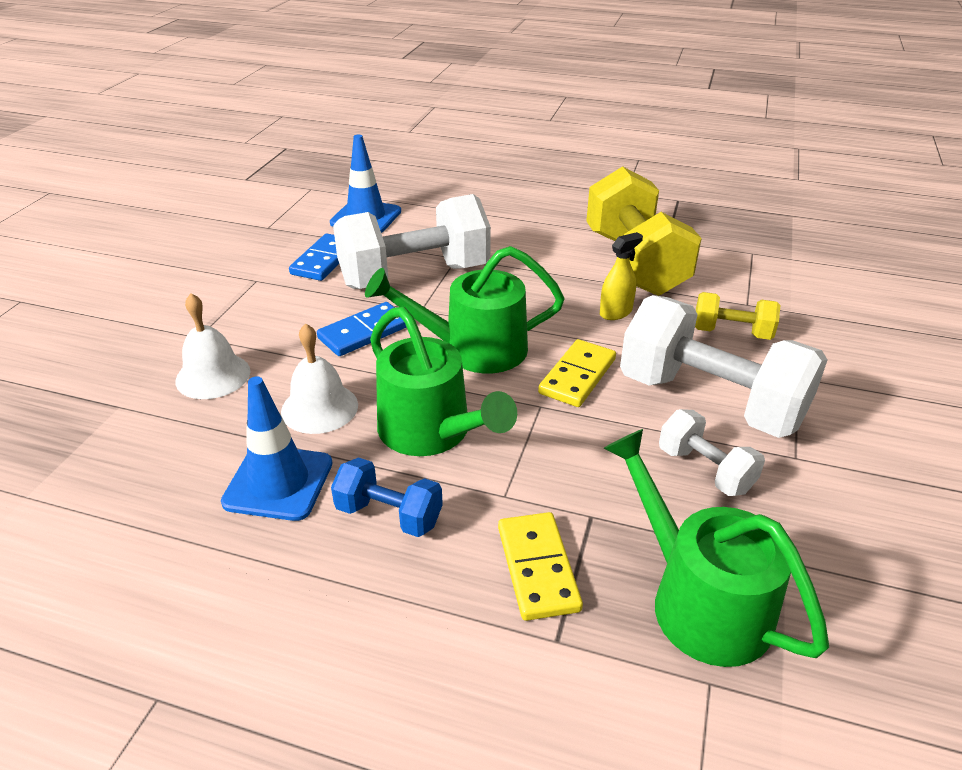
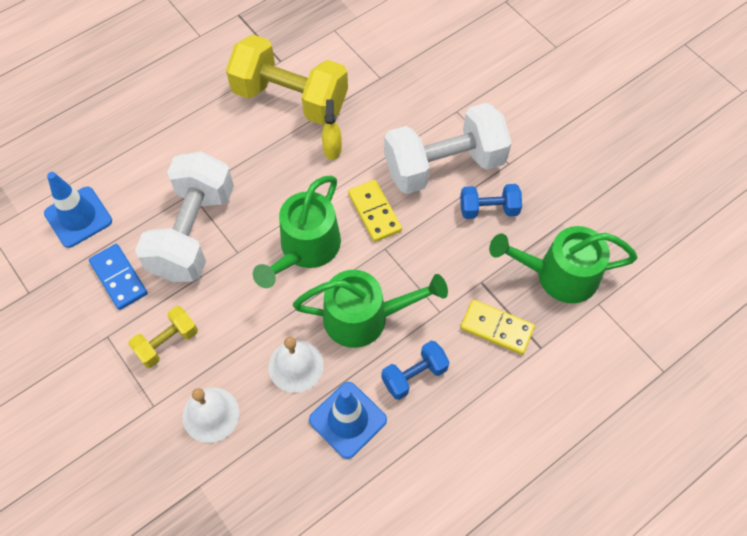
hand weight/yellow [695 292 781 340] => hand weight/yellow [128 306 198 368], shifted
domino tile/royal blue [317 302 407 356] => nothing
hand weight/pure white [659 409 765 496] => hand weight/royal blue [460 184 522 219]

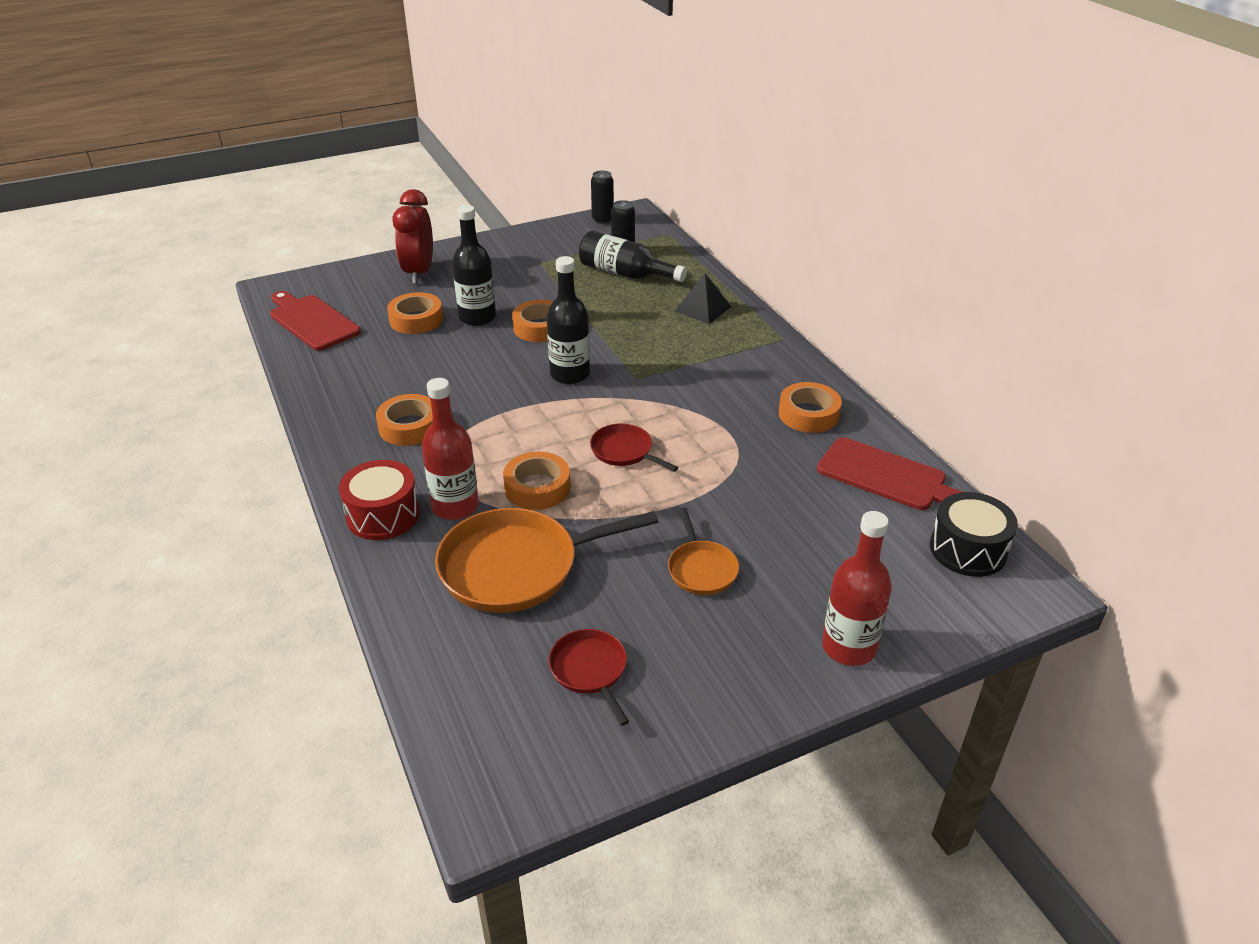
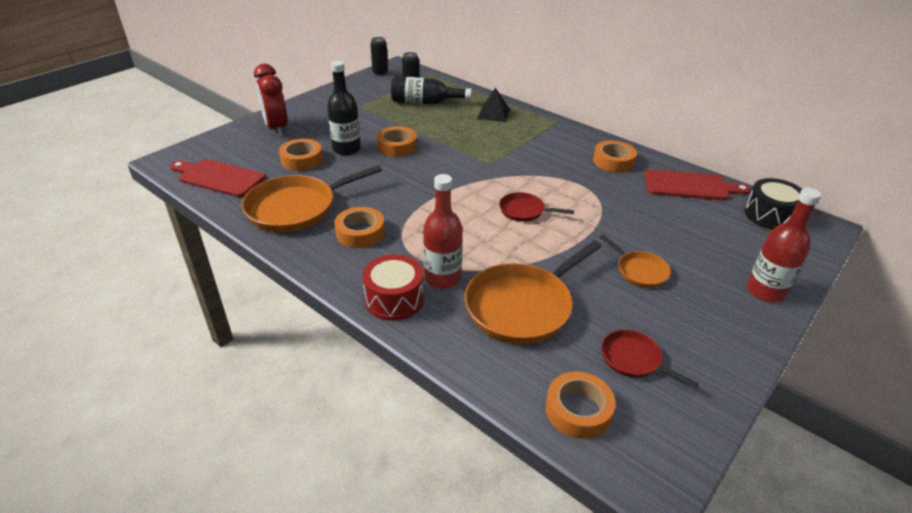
drink bottle/jet-black [547 256 590 384] => nothing
tape/orange-coloured [503 452 571 510] => tape/orange-coloured [545 372 616 439], shifted
nothing => skillet/orange-coloured [242 165 382 232]

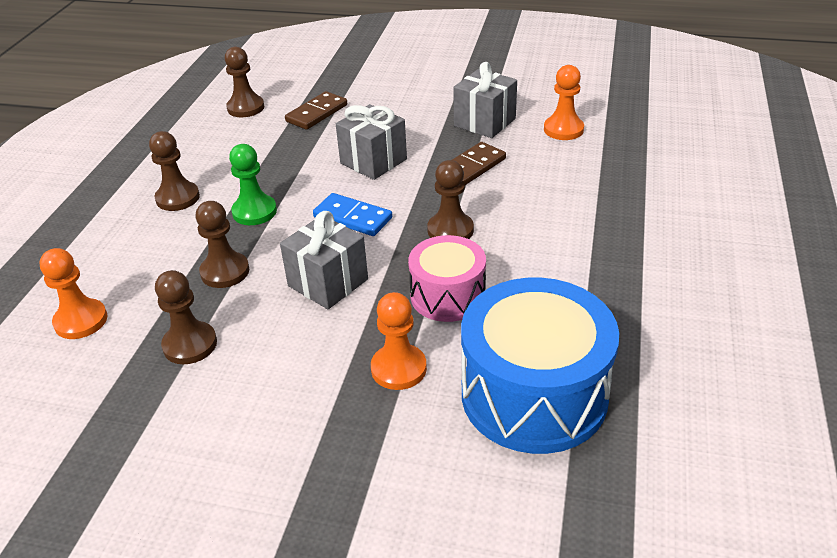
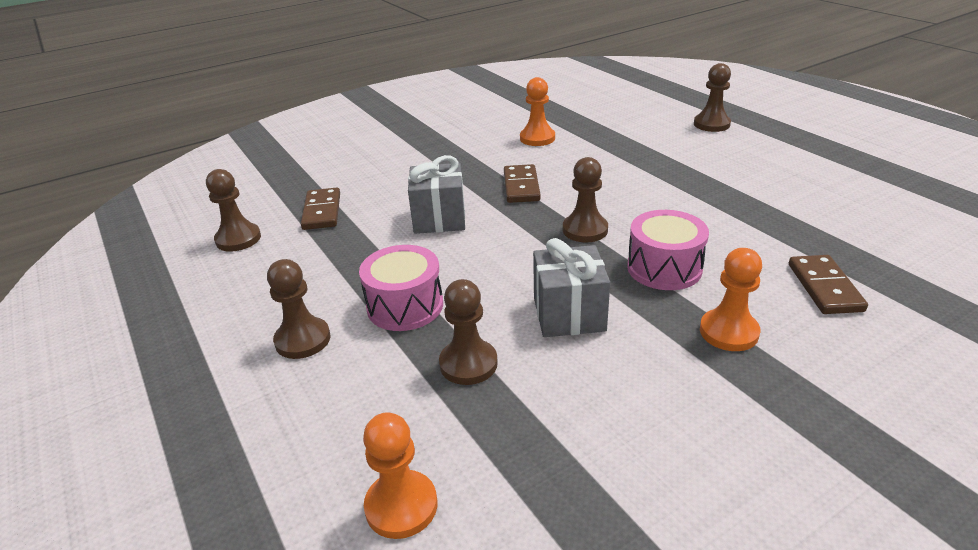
gift/gray [453 62 517 138] => nothing
pawn/leaf-green [229 144 277 225] => toy drum/pink [359 245 443 331]
domino tile/royal blue [313 193 392 236] => nothing
pawn/russet [155 270 217 364] => pawn/russet [694 63 731 132], shifted
toy drum/royal blue [461 278 619 454] => domino tile/russet [789 255 868 314]

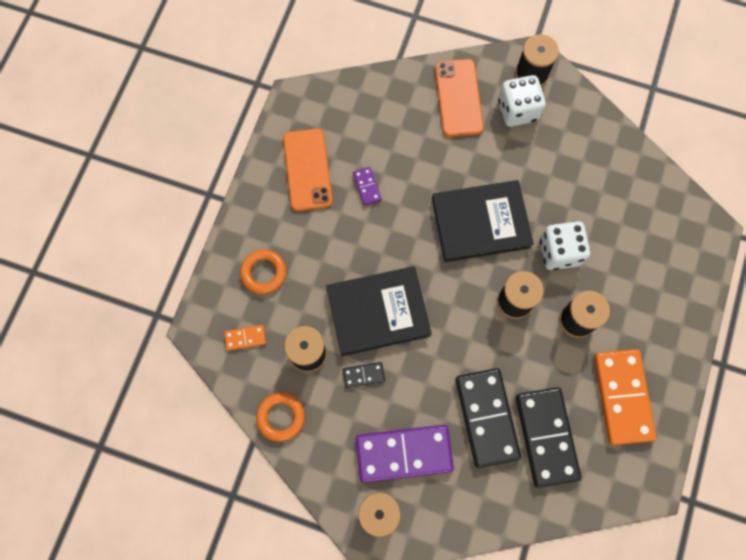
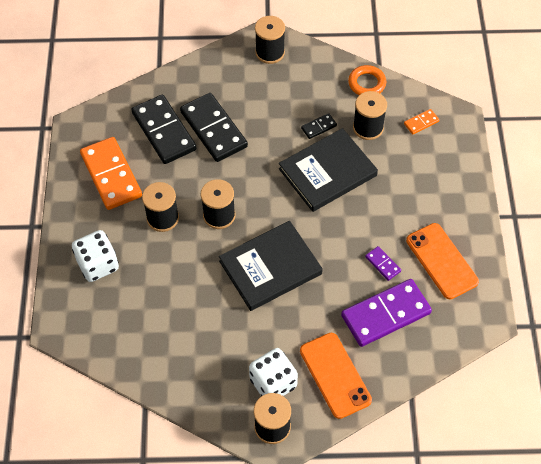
game die/pure white [540 221 590 270] => game die/pure white [72 230 119 282], shifted
hoop/orange-coloured [240 250 286 294] => nothing
domino tile/royal purple [356 425 454 483] => domino tile/royal purple [341 279 432 347], shifted

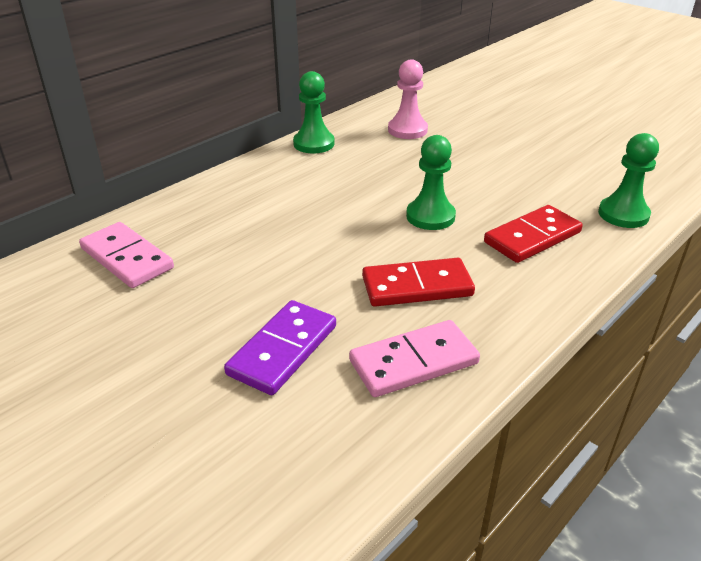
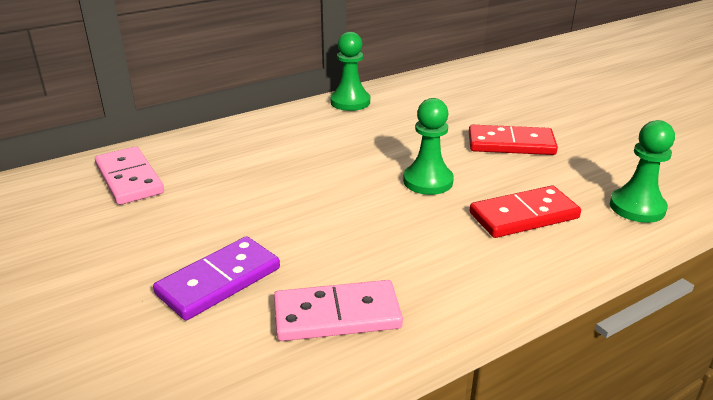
pawn/pink [388 59 428 139] => nothing
domino tile/crimson [362 258 475 307] => domino tile/crimson [469 125 558 155], shifted

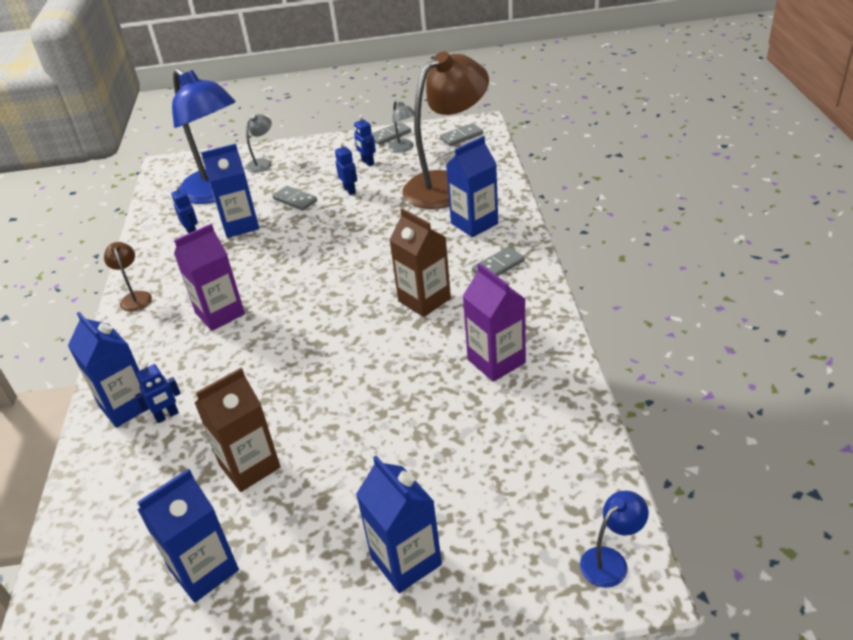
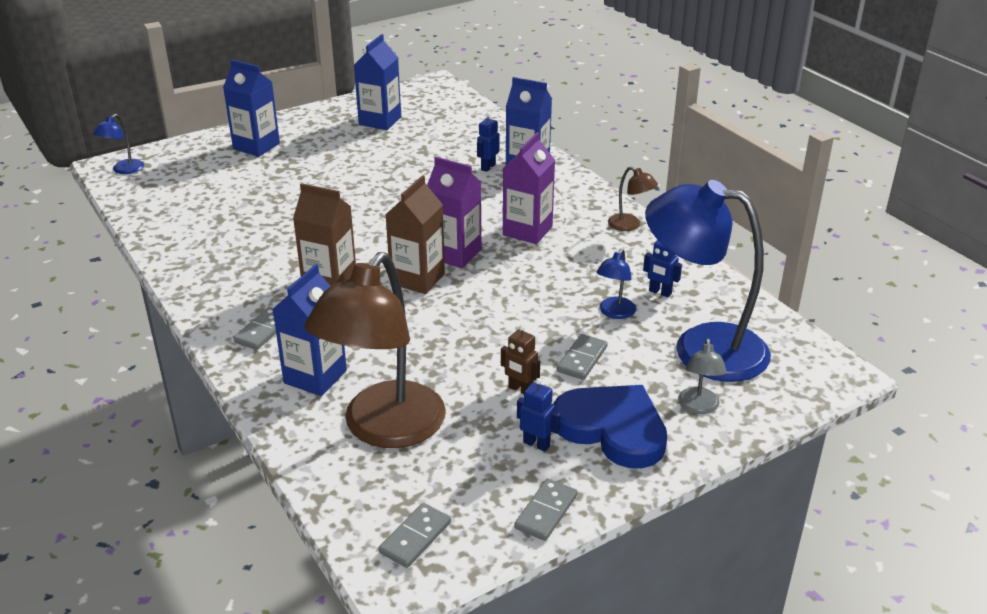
reading lamp/gray [388 100 414 153] => nothing
robot figure/royal blue [335 142 357 195] => robot figure/russet [501 325 540 394]
juice carton/royal blue [201 144 259 238] => reading lamp/royal blue [596 249 636 319]
domino tile/gray [272 186 317 211] => domino tile/gray [557 334 608 380], 75 degrees counterclockwise
juice carton/royal purple [463 263 526 382] => juice carton/royal purple [427 157 481 268], shifted
juice carton/russet [195 368 281 492] => juice carton/russet [385 175 445 294], shifted
nothing => heart/royal blue [553 385 667 468]

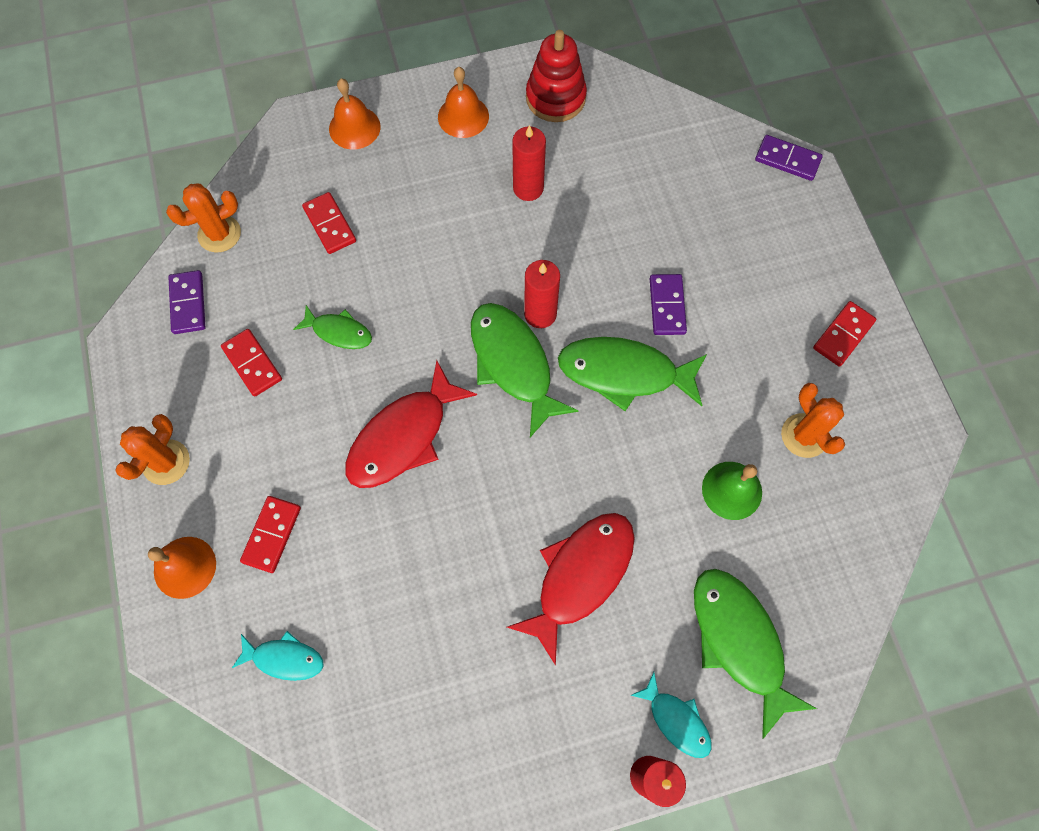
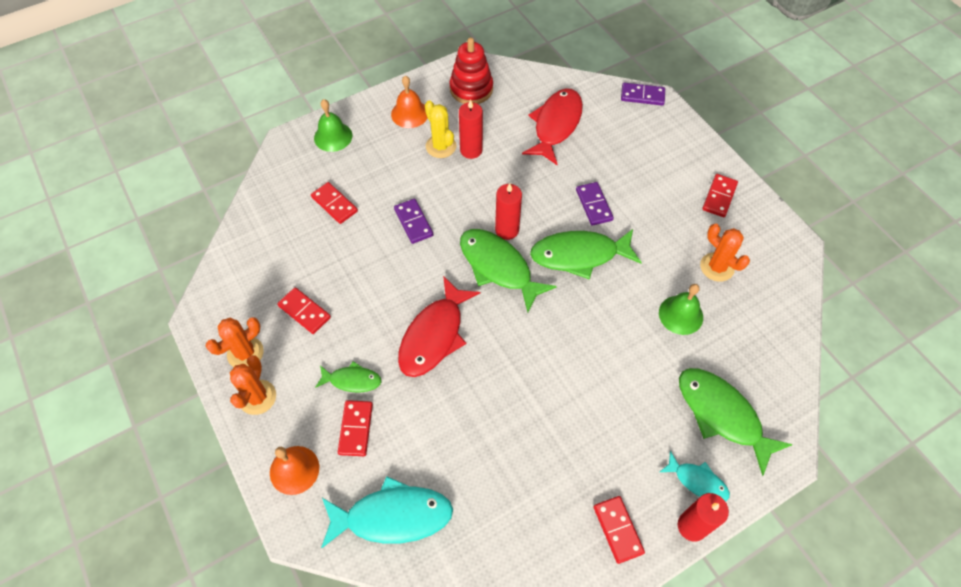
bell/orange-coloured [329 79 381 149] => bell/leaf-green [314 99 352 152]
cactus/orange-coloured [166 184 241 253] => cactus/orange-coloured [206 317 264 367], shifted
domino tile/royal purple [168 270 206 334] => domino tile/royal purple [394 198 433 244], shifted
toy fish/leaf-green [293 305 372 349] => toy fish/leaf-green [315 361 382 392], shifted
toy fish/crimson [507 513 635 666] => toy fish/crimson [522 88 583 165], shifted
toy fish/turquoise [232 631 323 681] => toy fish/turquoise [321 476 453 548], x1.83
nothing => cactus/yellow [425 100 456 158]
nothing => domino tile/crimson [594 496 645 564]

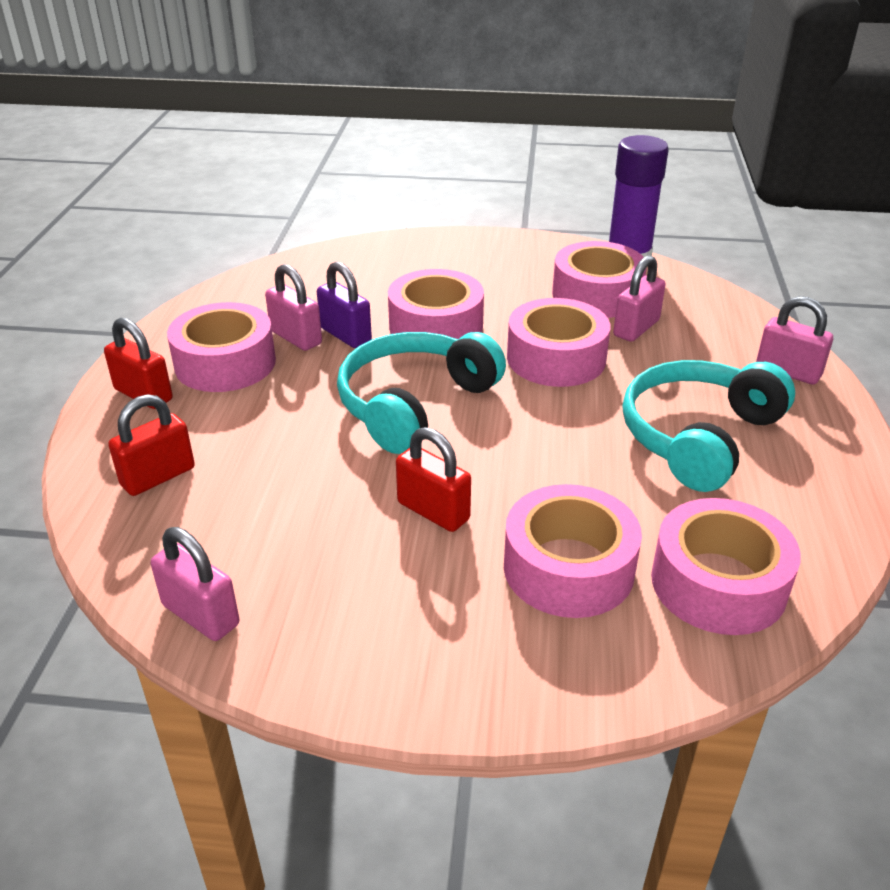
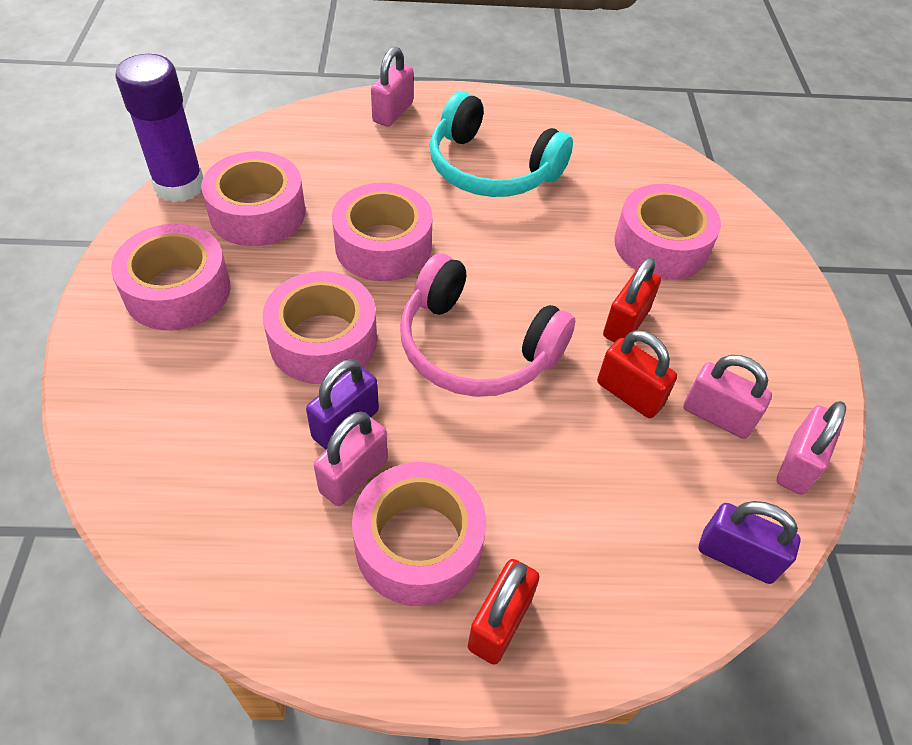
padlock/pink [613 255 666 342] => padlock/pink [683 355 772 439], shifted
headphones/turquoise [337 332 506 454] => headphones/pink [400 253 575 397]
padlock/crimson [108 394 195 496] => padlock/crimson [597 330 677 418], shifted
tape/pink [651 498 801 635] => tape/pink [111 224 231 330], shifted
nothing => padlock/royal purple [699 501 801 584]

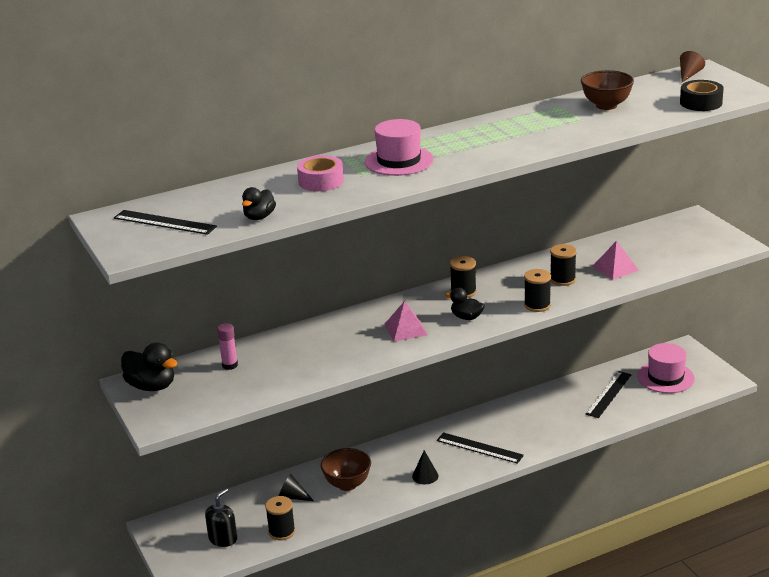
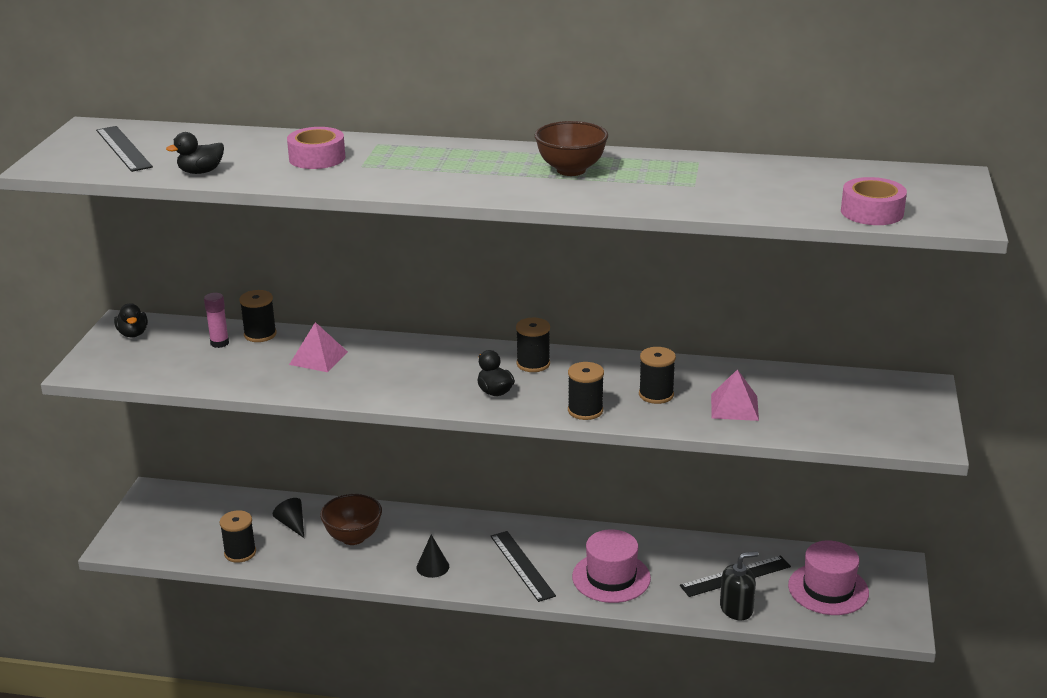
cone/russet [680 51 705 82] => nothing
serving bowl/russet [581 70 634 110] => serving bowl/russet [535 121 608 176], shifted
tape/jet-black [680 80 724 111] => tape/pink [841 177 907 225]
tall hat/pink [365 119 434 176] => tall hat/pink [572 529 651 603], shifted
pyramid shape/pink [385 301 428 341] => pyramid shape/pink [289 322 348 372], shifted
rubber duck/jet-black [121 342 178 391] => rubber duck/jet-black [114 303 148 338], x0.63
soap pump/jet-black [205 488 237 547] => soap pump/jet-black [720 551 759 620], shifted
nothing => spool/jet-black [239 290 277 342]

